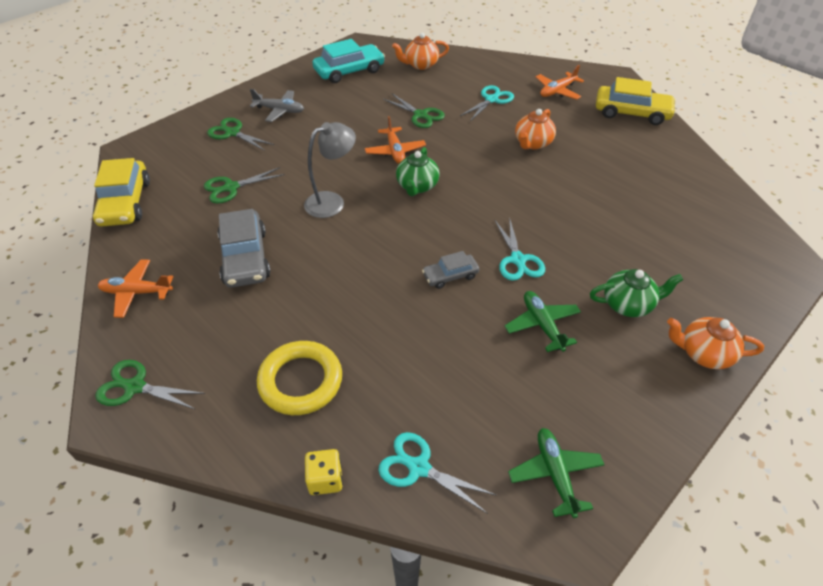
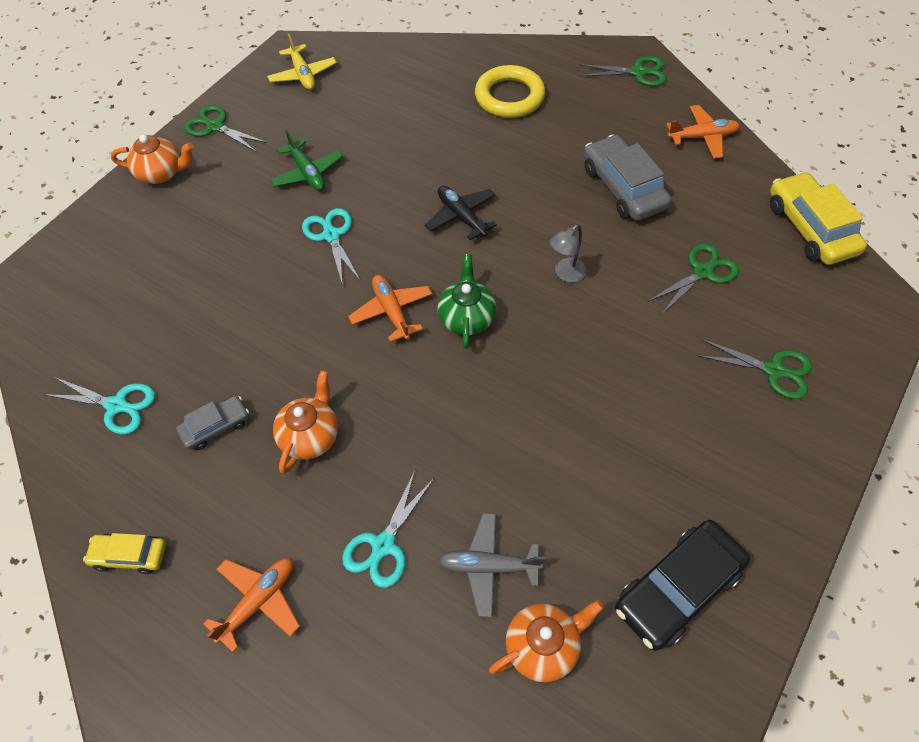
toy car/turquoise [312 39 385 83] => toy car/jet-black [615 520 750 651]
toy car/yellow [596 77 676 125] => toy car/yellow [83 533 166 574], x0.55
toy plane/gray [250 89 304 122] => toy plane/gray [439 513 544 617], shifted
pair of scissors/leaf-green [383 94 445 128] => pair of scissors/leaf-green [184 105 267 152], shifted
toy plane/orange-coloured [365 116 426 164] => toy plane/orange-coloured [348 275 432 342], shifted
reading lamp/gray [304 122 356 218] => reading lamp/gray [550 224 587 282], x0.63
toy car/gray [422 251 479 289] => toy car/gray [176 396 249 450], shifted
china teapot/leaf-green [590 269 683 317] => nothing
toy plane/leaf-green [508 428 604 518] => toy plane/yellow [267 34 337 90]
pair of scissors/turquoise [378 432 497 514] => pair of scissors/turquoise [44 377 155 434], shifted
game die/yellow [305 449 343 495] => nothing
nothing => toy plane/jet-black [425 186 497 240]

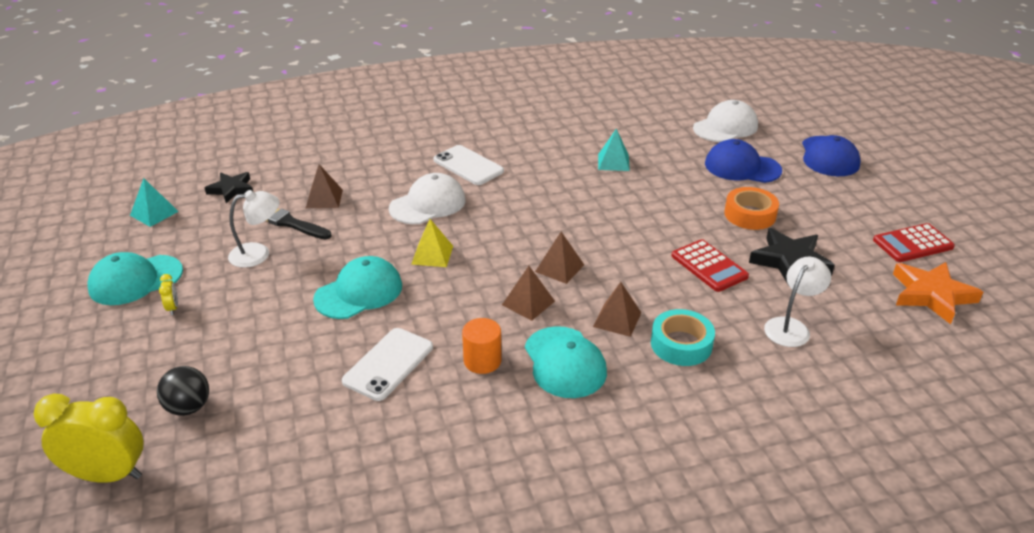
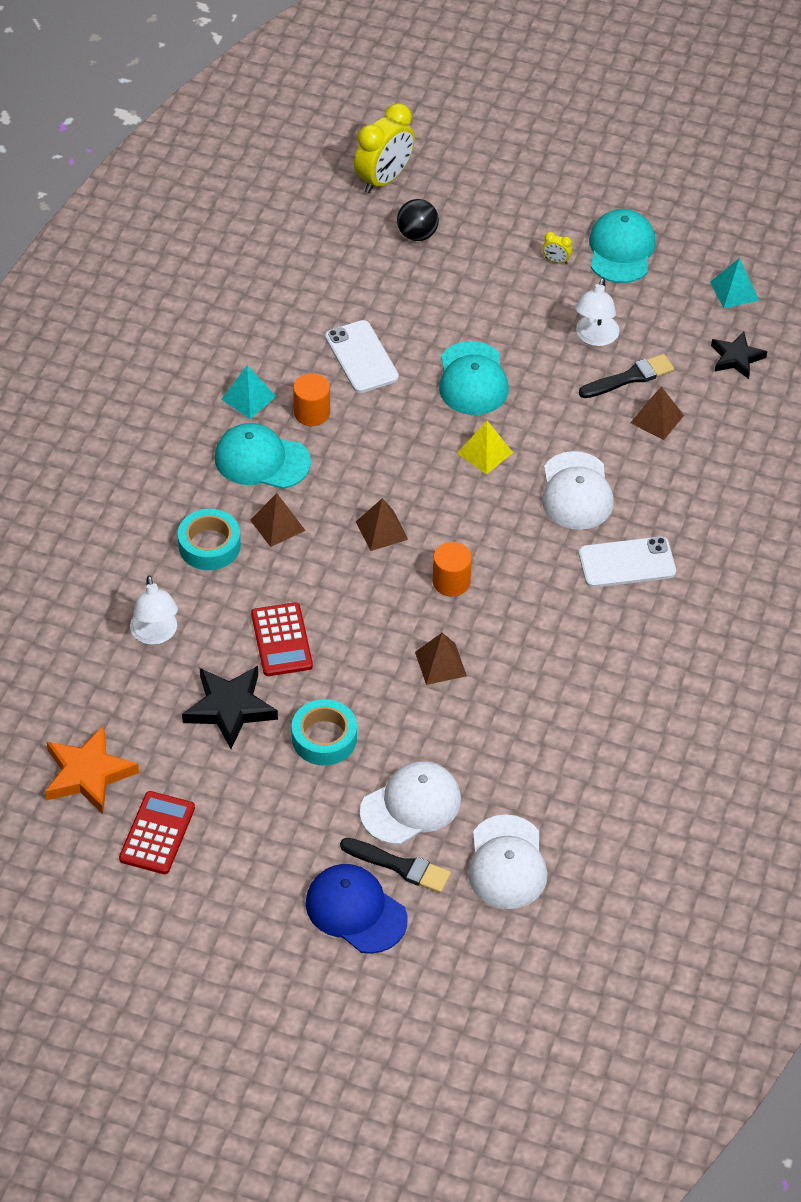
pyramid shape/turquoise [598 128 630 171] => pyramid shape/turquoise [221 365 276 419], shifted
cap/royal blue [705 139 782 183] => cap/pure white [360 761 461 845]
tape/orange-coloured [724 187 779 230] => tape/turquoise [292 699 357 766]
calculator/crimson [671 239 749 292] => calculator/crimson [251 602 313 676], 105 degrees counterclockwise
pyramid shape/russet [502 266 555 321] => pyramid shape/russet [415 633 467 685], shifted
nothing => solid cylinder/orange-coloured [433 542 472 597]
nothing => paint brush/jet-black [340 838 451 893]

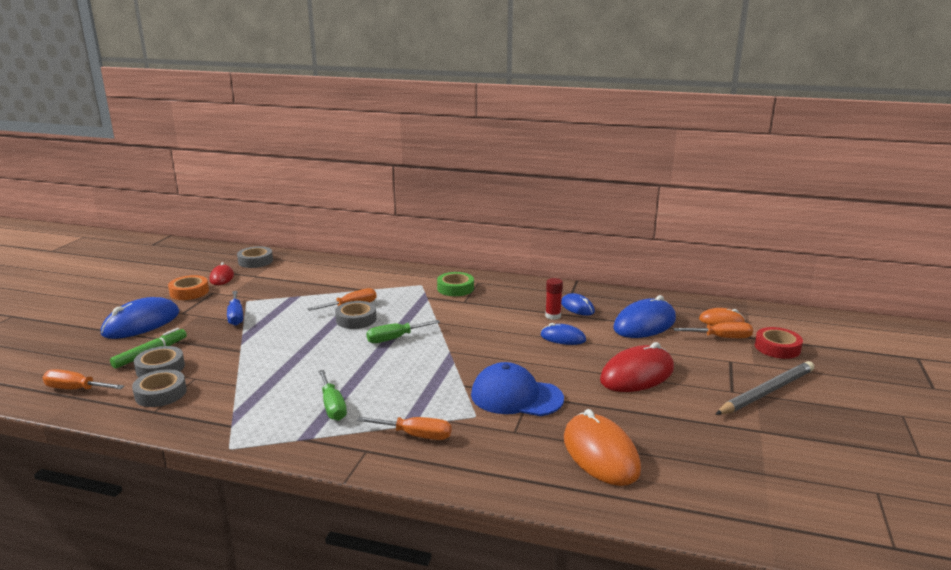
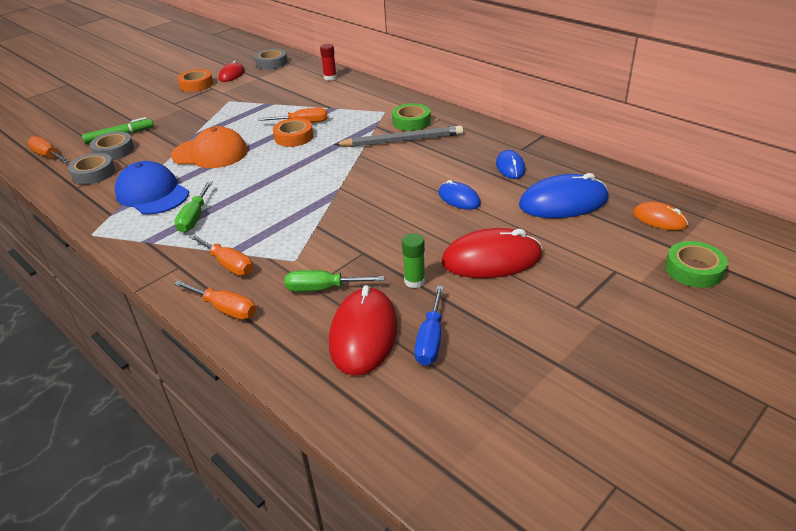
glue/crimson [545 278 563 320] => glue/crimson [320 44 337 81], shifted
hand screwdriver/royal blue [227 291 243 326] => hand screwdriver/royal blue [415 286 444 366], shifted
PC mouse/royal blue [101 297 179 339] => nothing
tape/gray [335 301 376 329] => tape/orange-coloured [273 118 313 147]
hand screwdriver/leaf-green [366 320 440 343] => hand screwdriver/leaf-green [285 270 384 292], shifted
hand screwdriver/orange-coloured [673 322 753 338] => hand screwdriver/orange-coloured [174 280 256 320], shifted
tape/crimson [755 327 803 359] => tape/leaf-green [665 241 728 288]
lead pencil/gray [715 361 814 415] => lead pencil/gray [334 125 463 147], shifted
cap/royal blue [471 362 564 416] => cap/royal blue [115 161 189 214], shifted
PC mouse/orange-coloured [564 409 641 486] => PC mouse/crimson [329 285 398 376]
nothing => cap/orange-coloured [171 126 248 168]
nothing => glue/leaf-green [402 233 425 288]

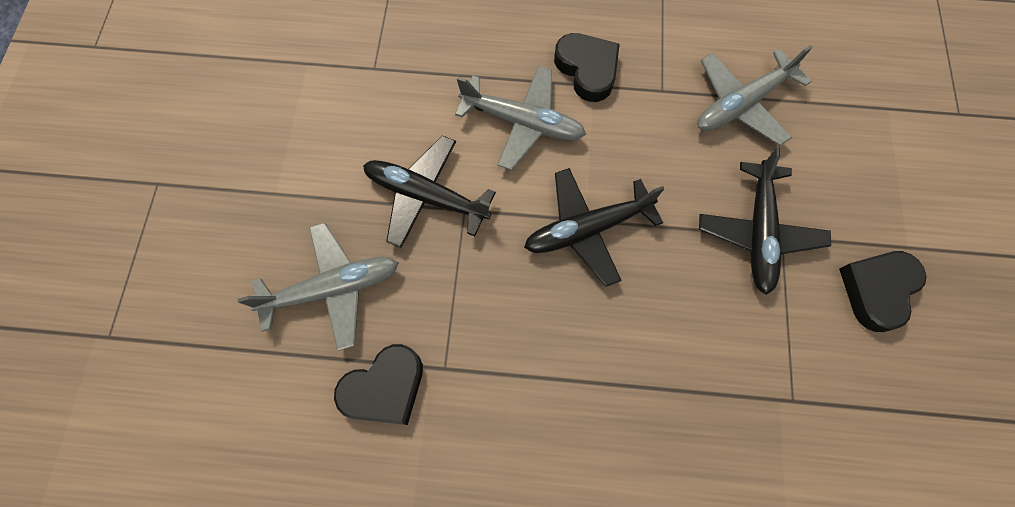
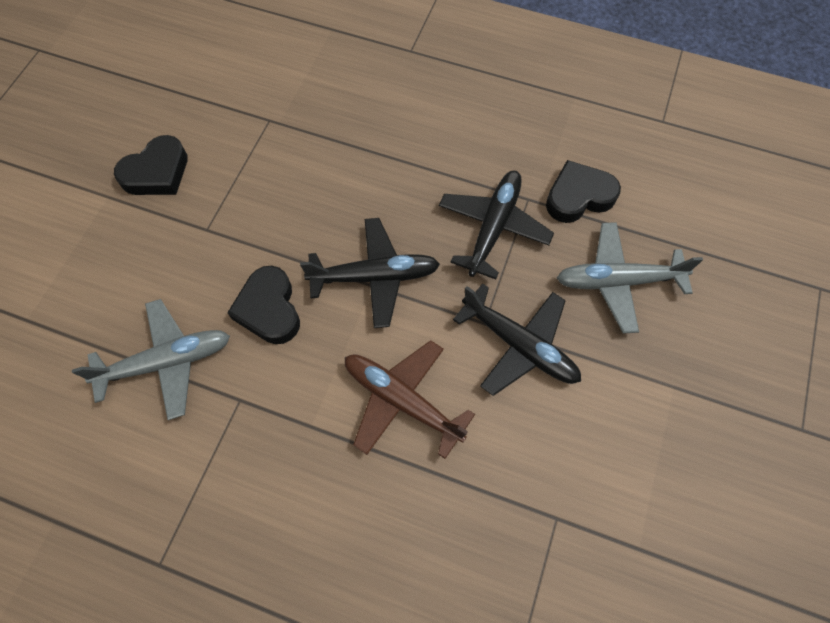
heart/jet-black [554 33 620 102] => heart/jet-black [227 266 300 344], shifted
toy plane/gray [455 66 586 170] => toy plane/russet [345 340 475 459]
toy plane/jet-black [699 147 831 295] => toy plane/jet-black [439 171 554 279], shifted

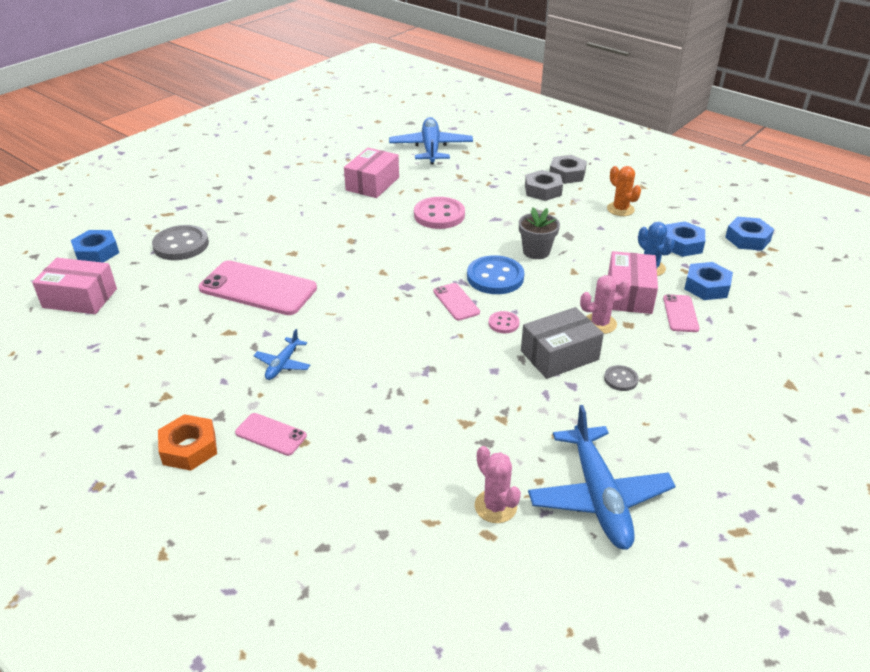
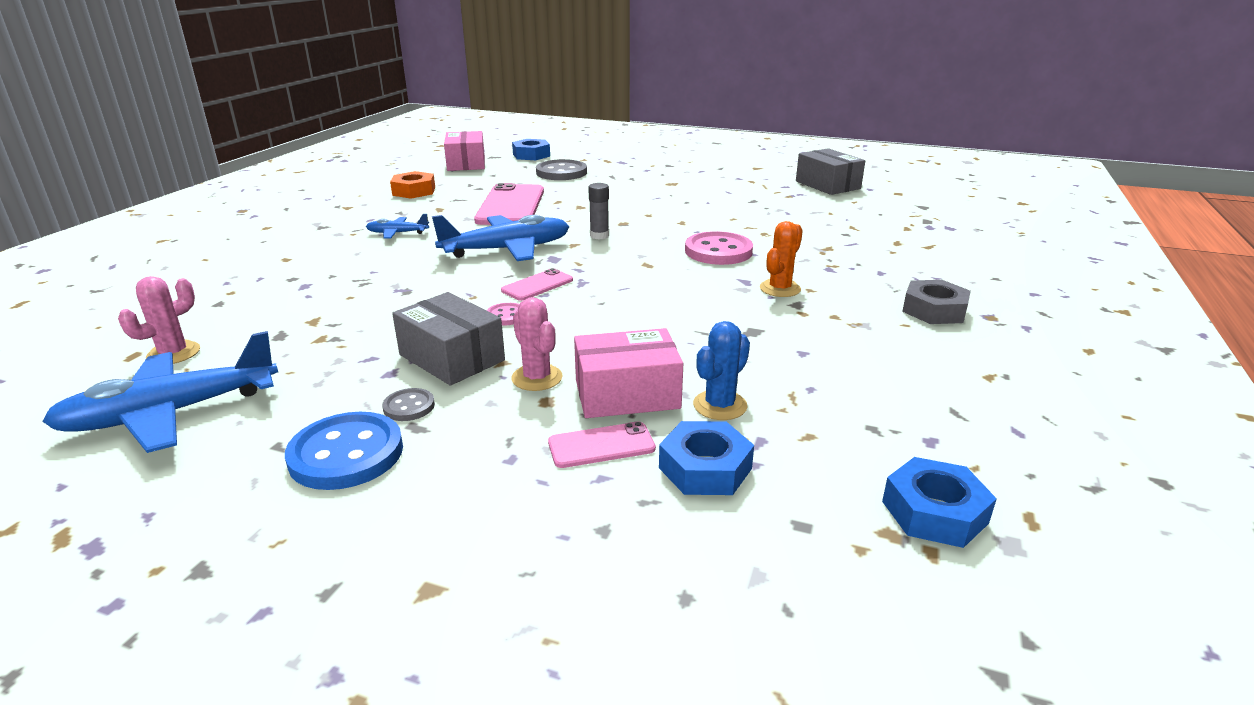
toy plane/royal blue [389 117 473 164] => toy plane/royal blue [432 215 569 261], shifted
package/pink [344 148 399 198] => nothing
cactus/orange-coloured [607 166 641 216] => cactus/orange-coloured [760 221 803 297], shifted
hexagon nut/gray [525 170 563 201] => nothing
flower pot/gray [519 207 560 259] => nothing
hexagon nut/royal blue [665 221 705 257] => nothing
button/royal blue [467 255 524 294] => button/royal blue [285 412 403 490], shifted
smartphone/pink [235 413 307 456] => nothing
hexagon nut/orange-coloured [158 414 217 471] => hexagon nut/orange-coloured [390 171 435 199], shifted
nothing => package/gray [796 148 865 195]
nothing => glue/gray [588 183 609 240]

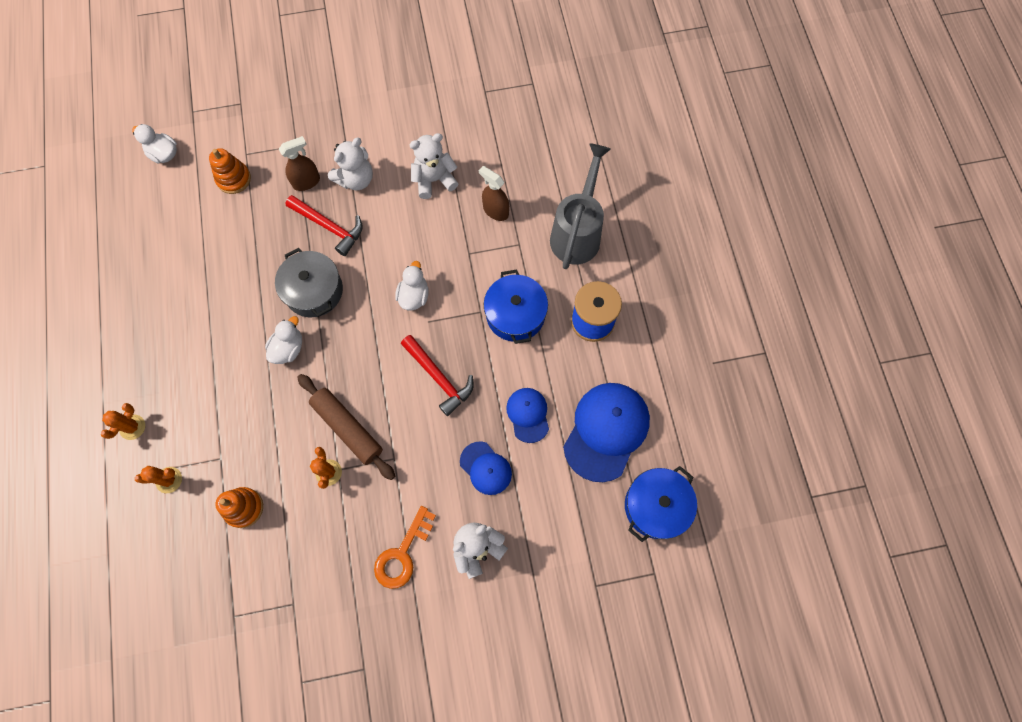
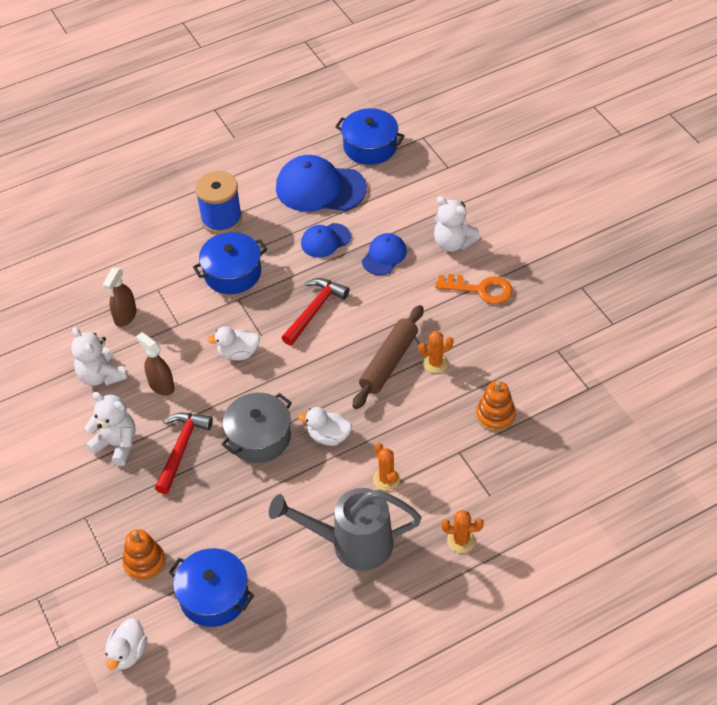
sprayer/russet [279 136 320 191] => sprayer/russet [136 332 175 396], shifted
watering pot/gray [550 143 611 269] => watering pot/gray [269 488 421 571], shifted
cactus/orange-coloured [135 466 182 493] => cactus/orange-coloured [373 443 400 491], shifted
nothing => cooking pot/royal blue [168 548 254 627]

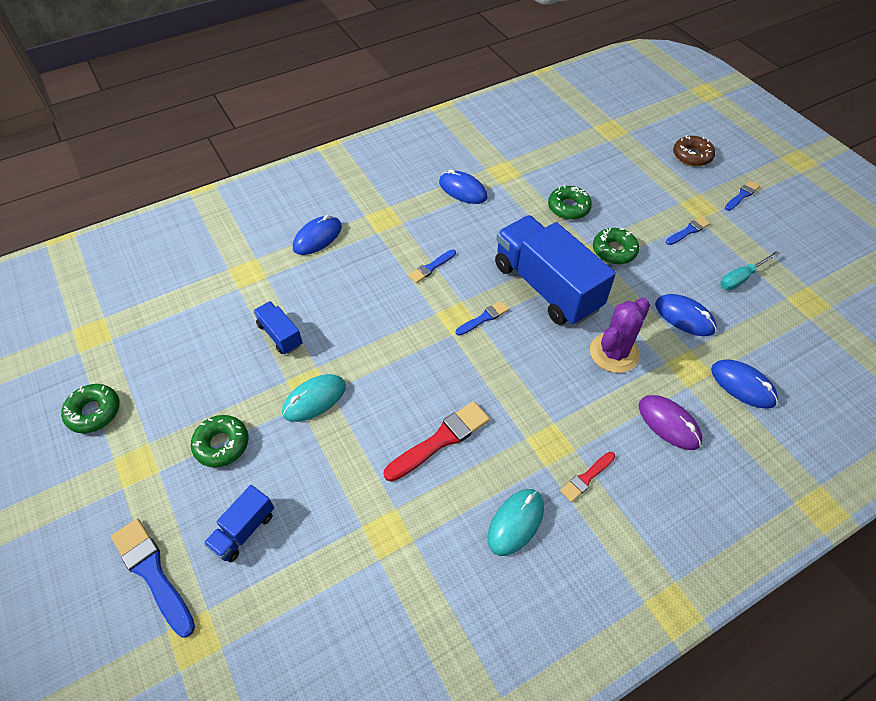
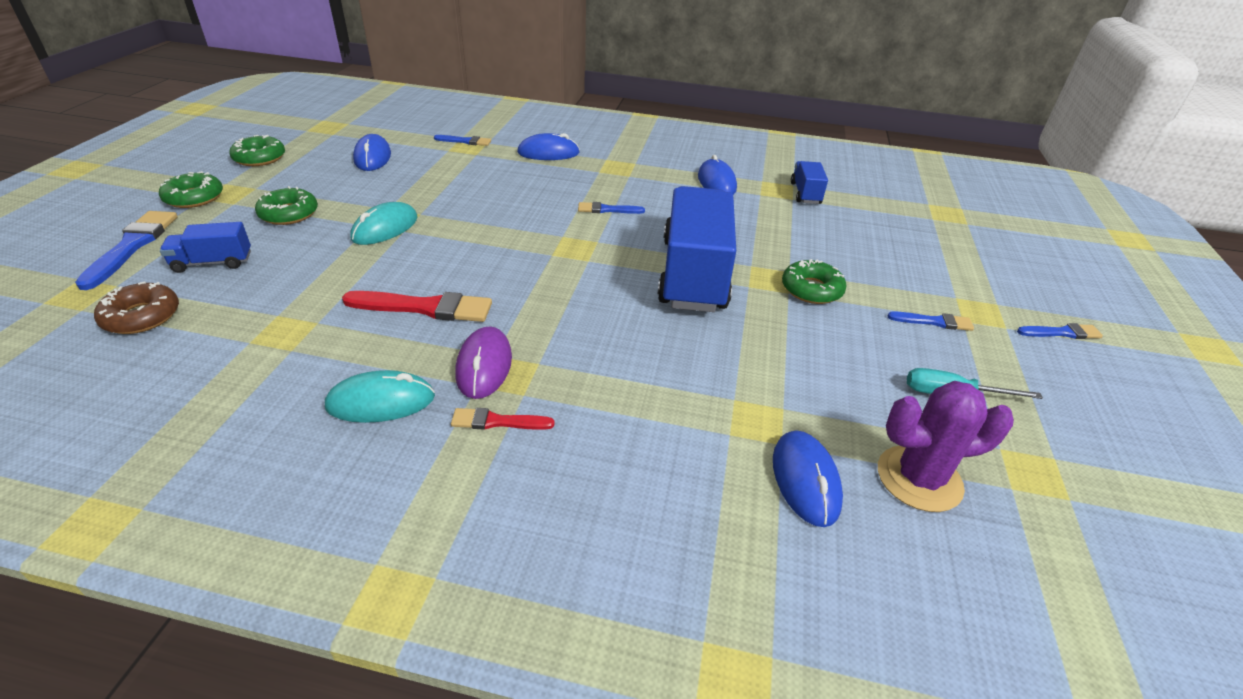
glazed donut/russet [673 135 715 166] => glazed donut/russet [94 281 179 334], shifted
glazed donut/leaf-green [548 185 592 220] => glazed donut/leaf-green [159 171 223 208], shifted
PC mouse/royal blue [655 294 717 336] => PC mouse/royal blue [353 134 391 171], shifted
cactus/royal purple [590 298 650 373] => cactus/royal purple [878 381 1014 512], shifted
toy truck/royal blue [253 301 303 354] => toy truck/royal blue [791 161 828 204], shifted
paint brush/royal blue [456 301 509 336] => paint brush/royal blue [434 135 491 146], shifted
PC mouse/turquoise [282 374 346 422] => PC mouse/turquoise [351 202 418 245], 60 degrees counterclockwise
PC mouse/royal purple [639 395 702 450] => PC mouse/royal purple [455 326 512 399], shifted

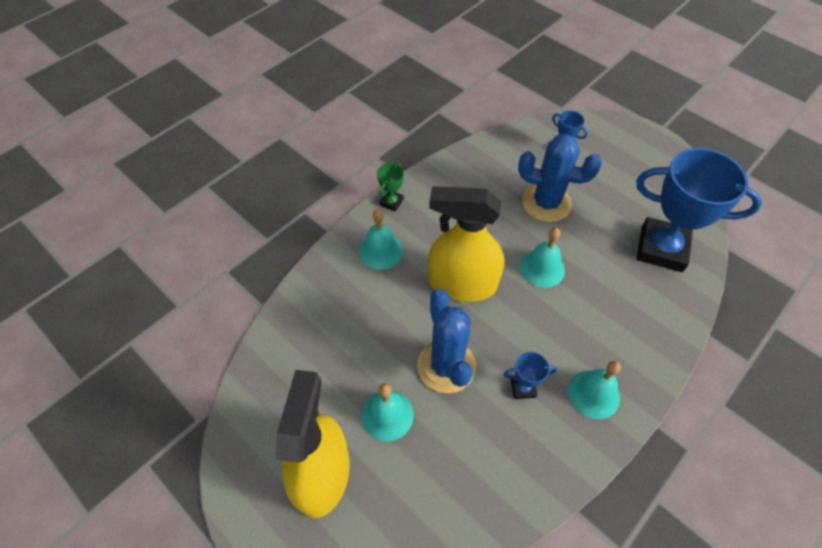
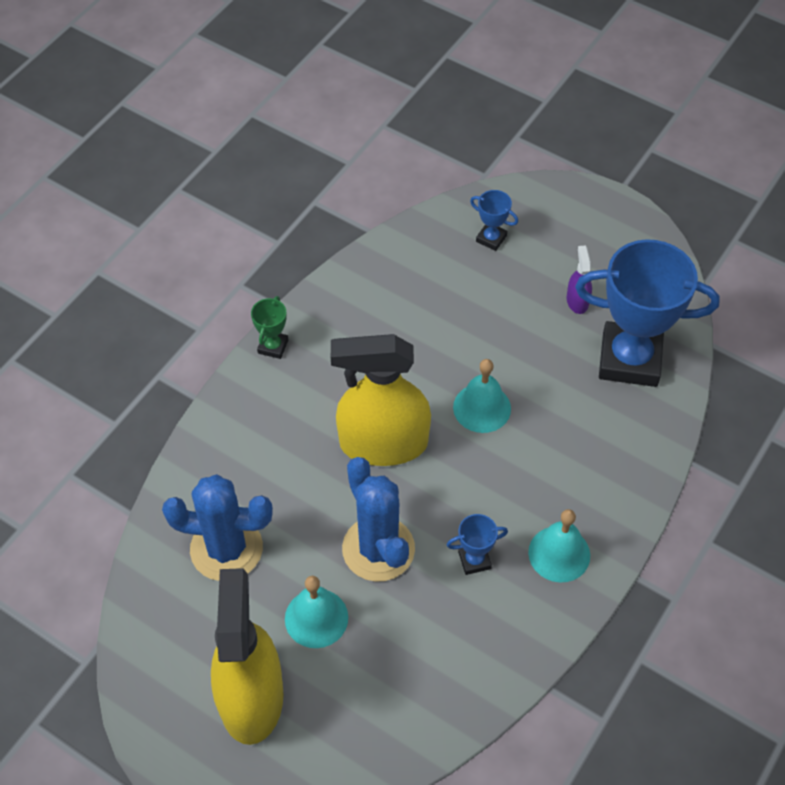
cactus/royal blue [518 134 602 222] => cactus/royal blue [162 474 273 581], shifted
bell/turquoise [359 210 403 270] => nothing
nothing => sprayer/royal purple [567 246 592 314]

